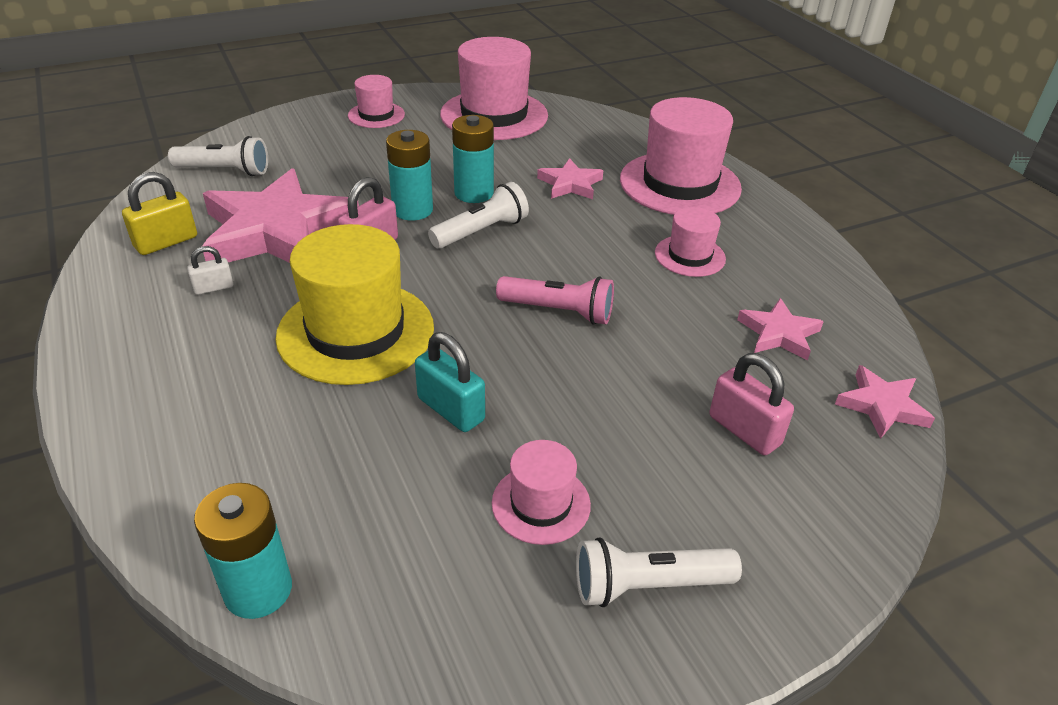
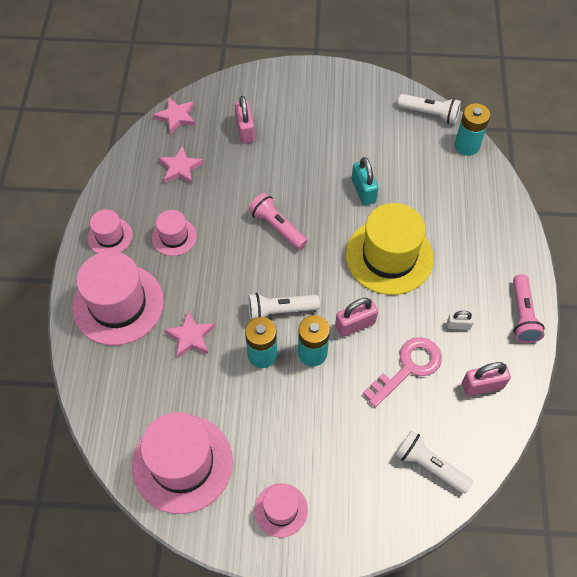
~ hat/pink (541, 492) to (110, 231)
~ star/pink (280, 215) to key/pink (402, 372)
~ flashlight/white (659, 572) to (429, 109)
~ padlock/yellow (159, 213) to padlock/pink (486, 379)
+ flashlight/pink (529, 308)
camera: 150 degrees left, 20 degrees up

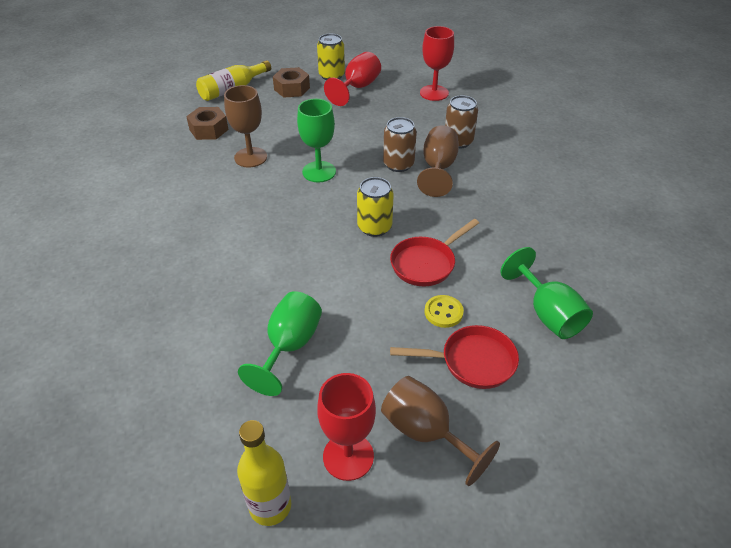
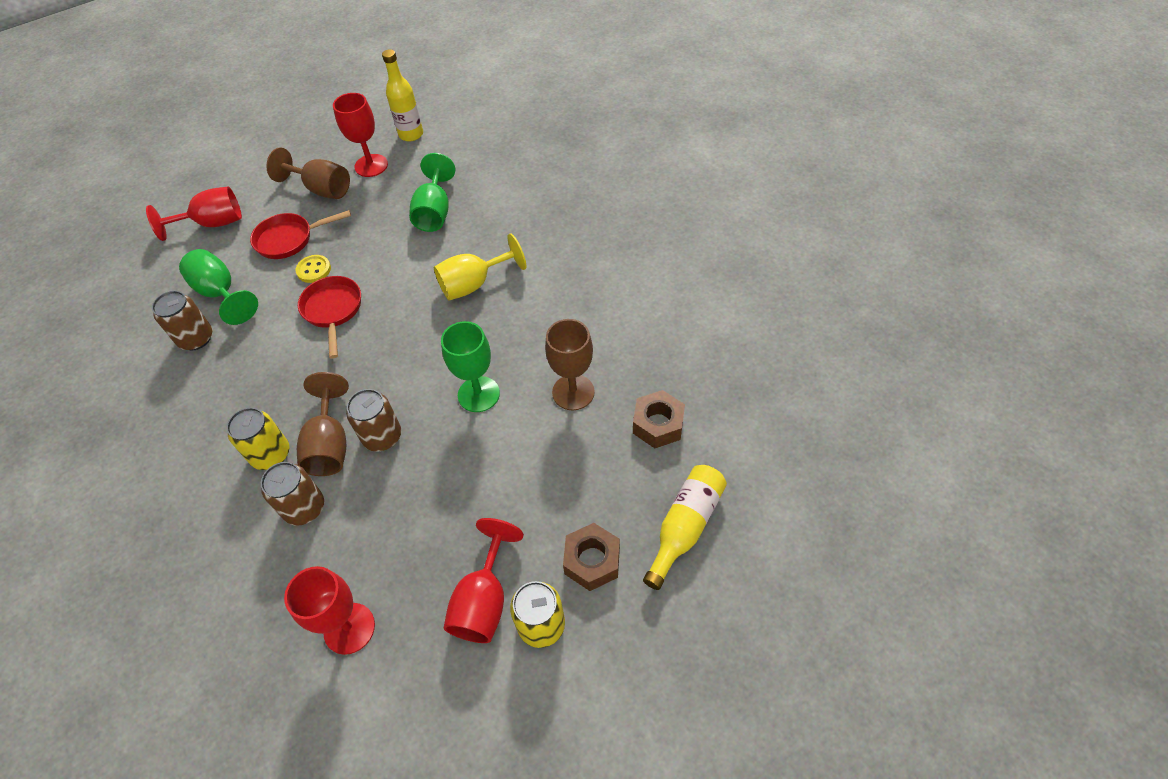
+ goblet/red (194, 213)
+ can/brown (182, 320)
~ can/yellow (375, 207) to (258, 438)
~ pan/red (434, 252) = (329, 317) 45 degrees counterclockwise
+ goblet/yellow (480, 267)
camera: 165 degrees right, 10 degrees up

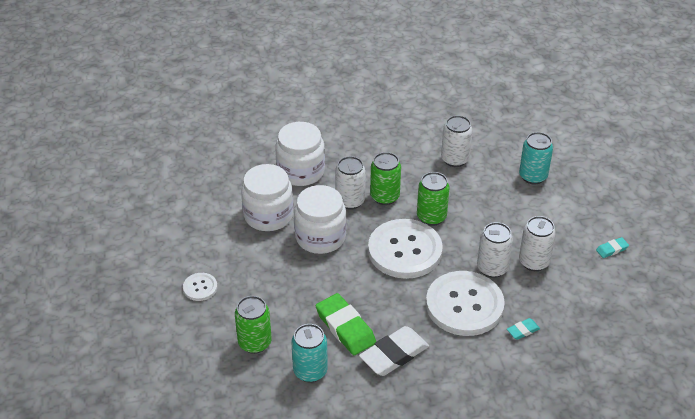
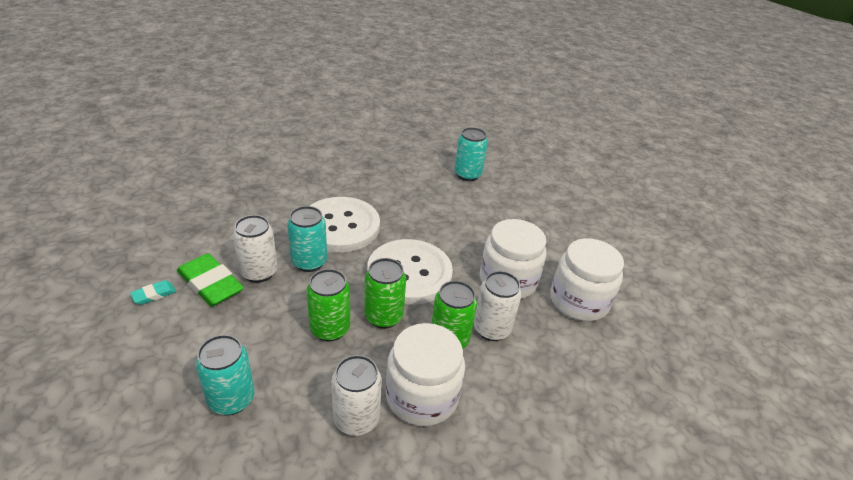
~ eraser/green (346, 324) to (210, 280)
~ can/white (495, 250) to can/turquoise (307, 239)
~ can/green (253, 325) to (328, 305)
~ jar/white (300, 154) to (425, 374)
- button/white (200, 287)
- eraser/white (394, 351)
- eraser/turquoise (523, 329)
camera: 165 degrees right, 5 degrees down

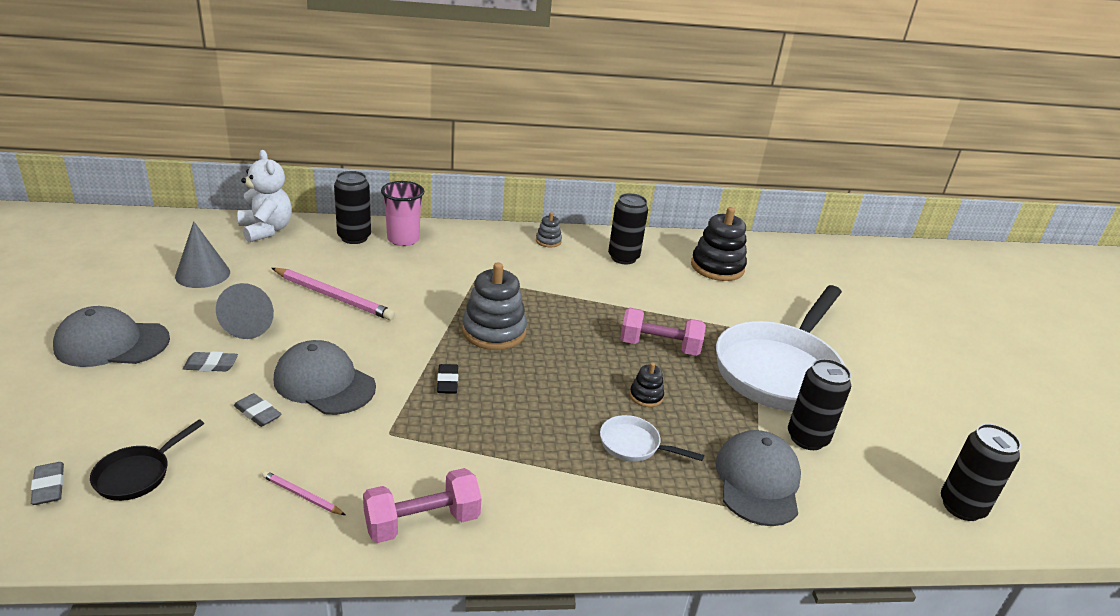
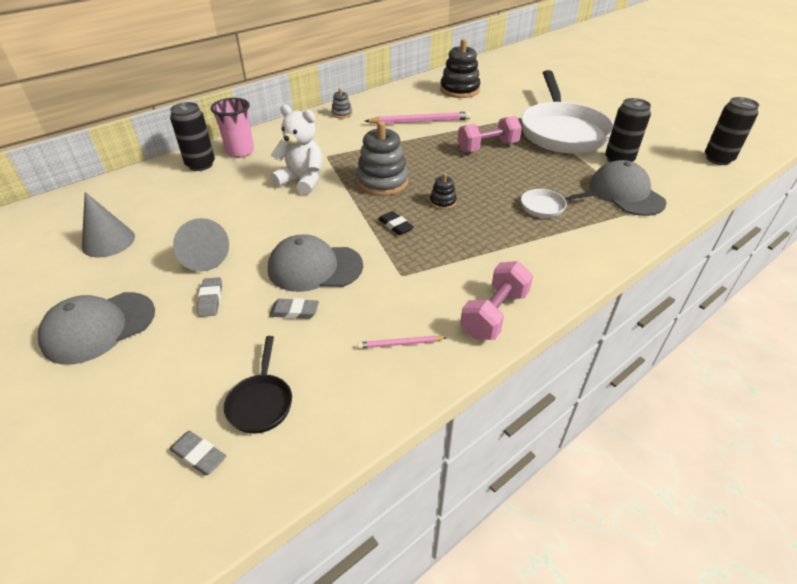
~ eraser/grey (210, 361) = (209, 297) 60 degrees counterclockwise
~ teddy bear/white (265, 196) to (297, 150)
~ pencil/pink (333, 294) to (418, 118)
~ stacking toy/black (647, 384) to (443, 191)
- can/black (628, 228)
camera: 30 degrees left, 10 degrees up

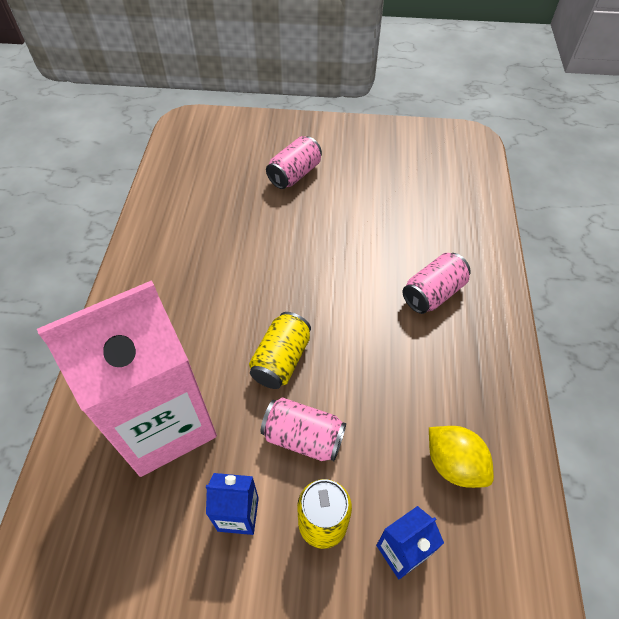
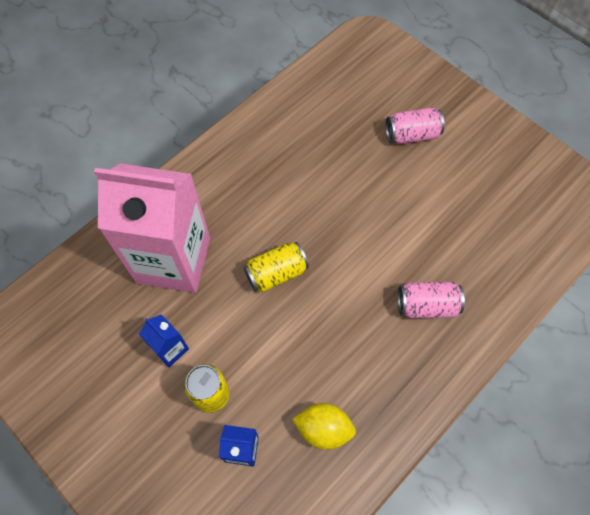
~ lemon/yellow (461, 457) = (324, 426) 75 degrees counterclockwise
- can/pink (303, 429)
camera: 40 degrees right, 10 degrees up

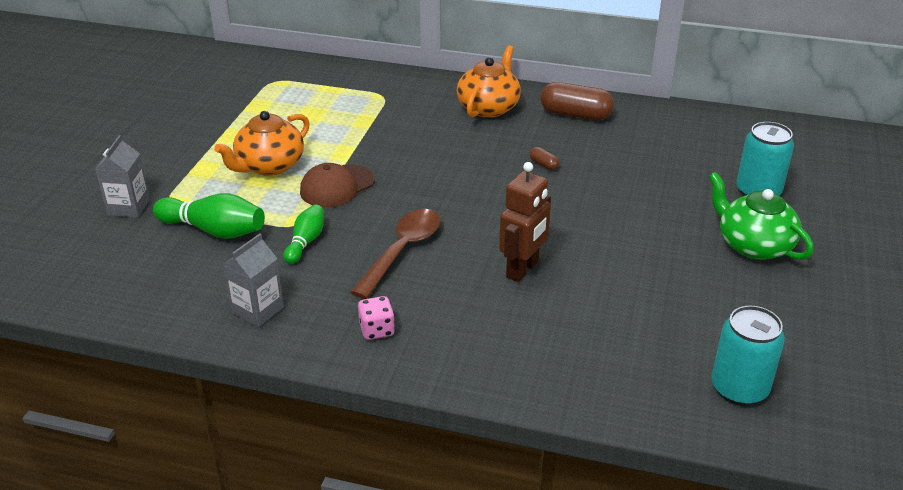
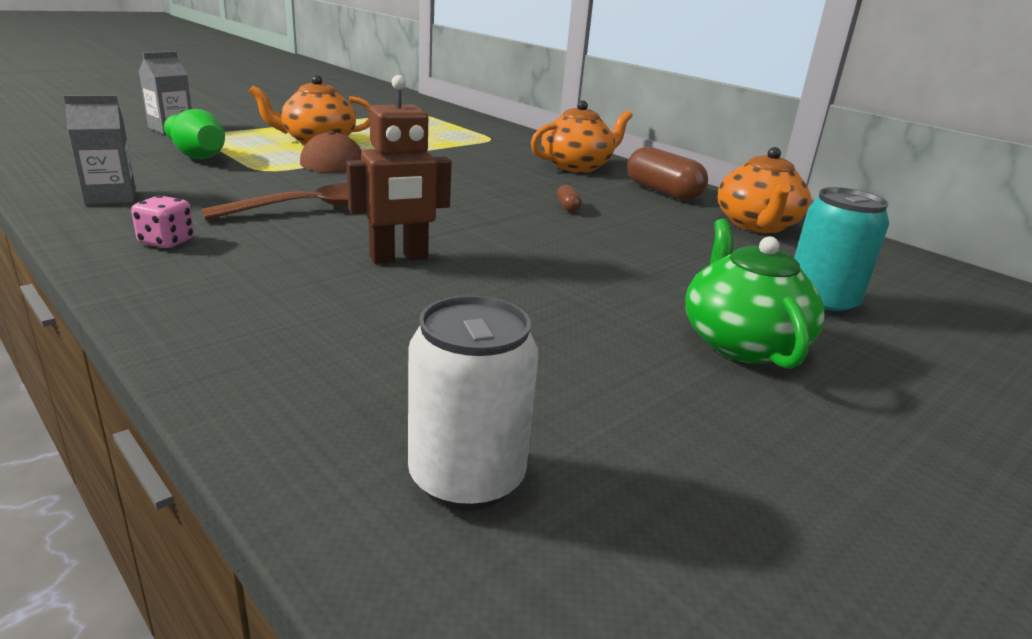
~ can/turquoise (748, 355) to can/white (473, 403)
+ teapot/orange (764, 190)
- bowling pin/green (304, 234)
camera: 30 degrees right, 10 degrees down

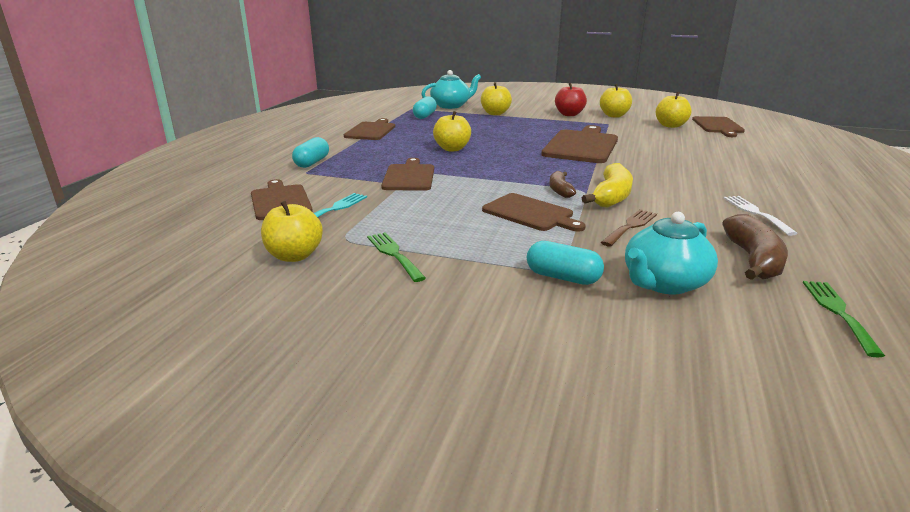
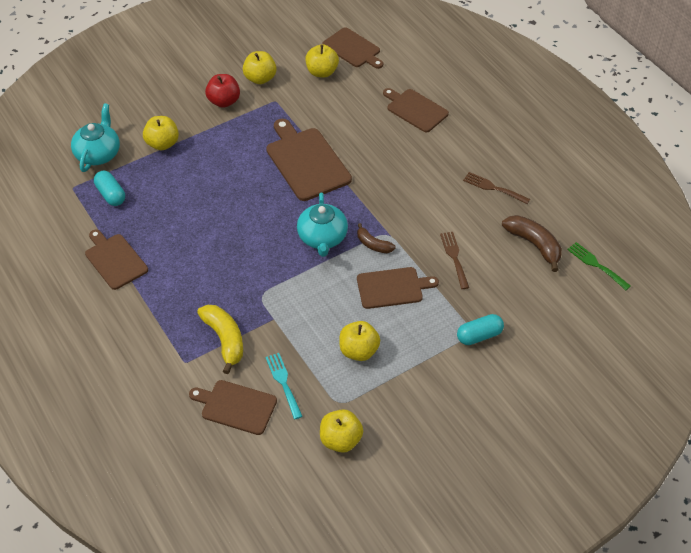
~ banana/yellow (607, 185) to (220, 339)
~ teapot/turquoise (671, 253) to (322, 224)
~ apple/yellow (452, 131) to (359, 341)
~ cutting board/brown (407, 174) to (416, 110)
~ fork/white (761, 216) to fork/brown (496, 188)
- capsule/turquoise (310, 152)
- fork/green (396, 257)
camera: 50 degrees left, 25 degrees up

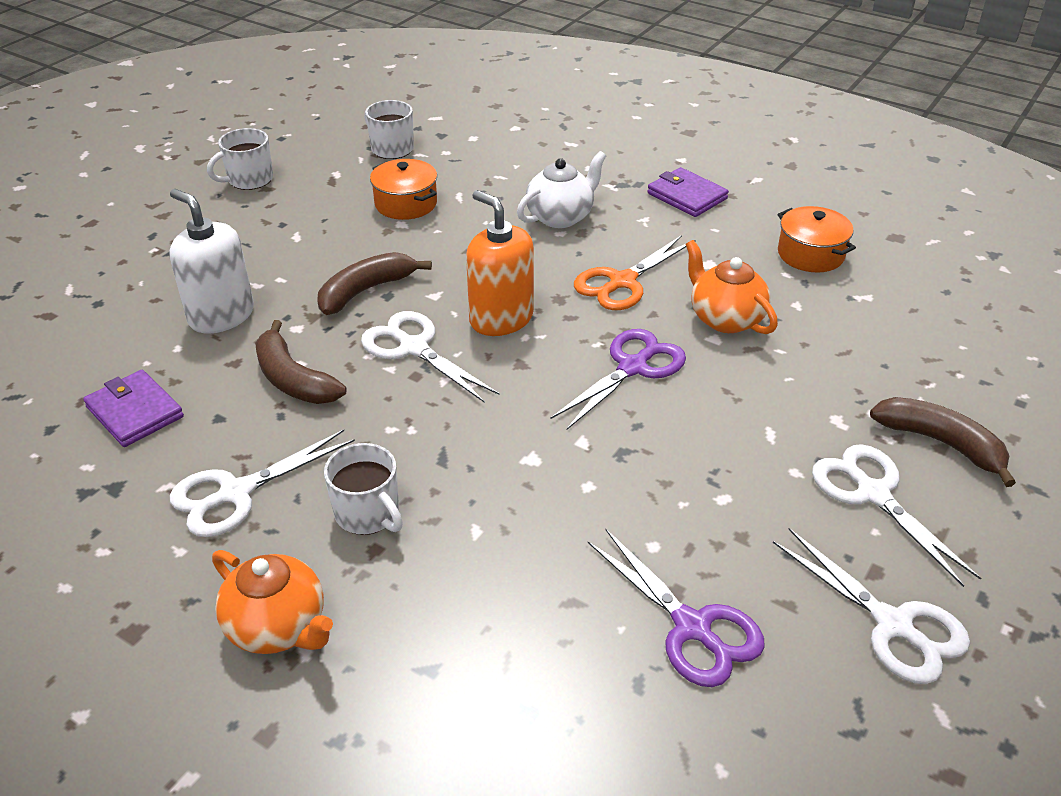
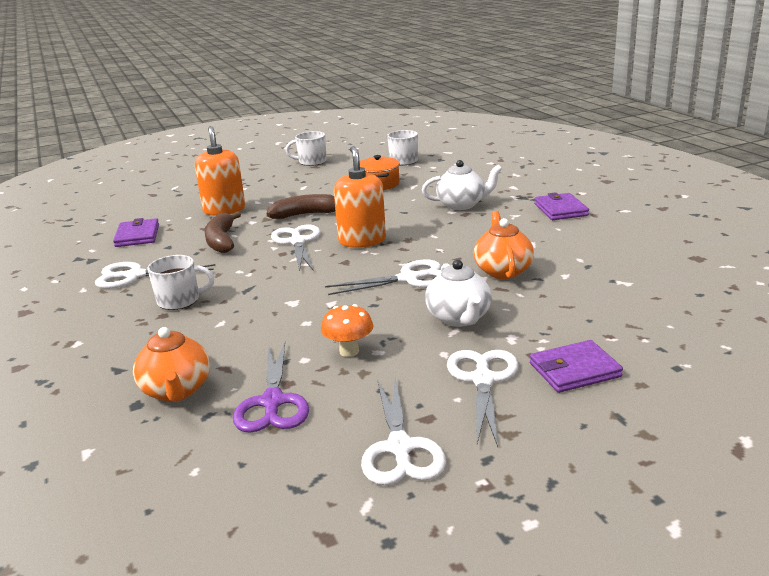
~ teapot/orange (272, 602) to (171, 364)
~ mug/white (363, 489) = (180, 282) 90 degrees counterclockwise
~ soap dispenser/white (211, 261) to soap dispenser/orange (220, 171)
+ mushroom/orange (347, 330)
~ scissors/purple (618, 379) to scissors/white (383, 277)
+ teapot/white (458, 293)
~ banana/brown (943, 442) to wallet/purple (576, 366)
- scissors/orange (635, 272)
- pot/orange (817, 239)
camera: 35 degrees right, 15 degrees down

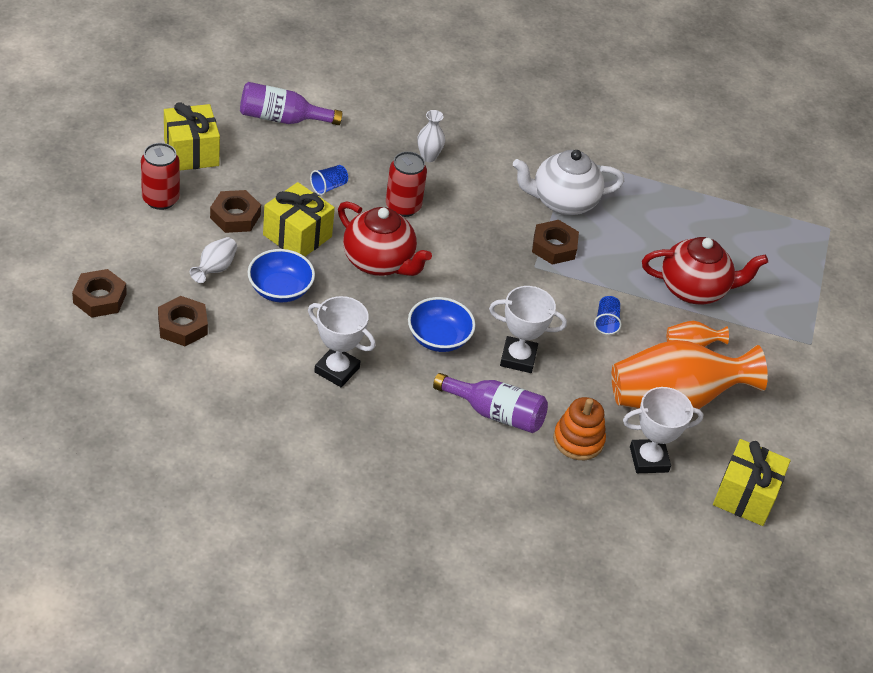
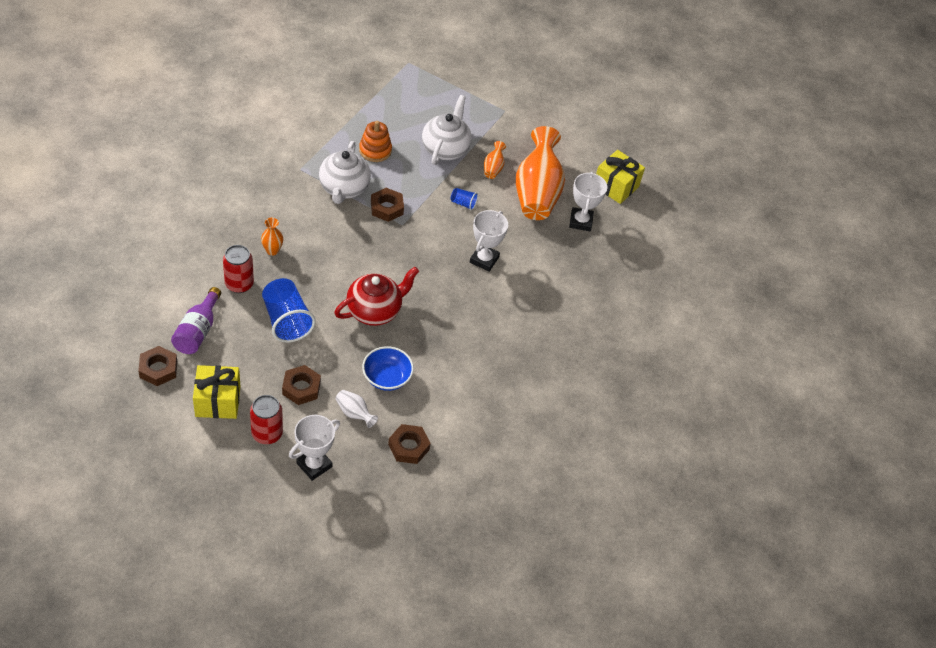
~ nut/brown (99, 293) to (157, 366)
~ can/red (406, 184) to (238, 269)
~ vase/white (431, 136) to vase/orange (272, 237)
~ cup/blue (329, 180) = (288, 310) x2.14
~ trophy/white (342, 341) to (314, 448)
~ stacking toy/orange (579, 428) to (375, 141)
~ teapot/red (705, 271) to teapot/white (447, 130)
- gift/yellow (299, 219)
- bowl/blue (442, 324)
- bottle/purple (490, 403)
camera: 75 degrees left, 5 degrees up

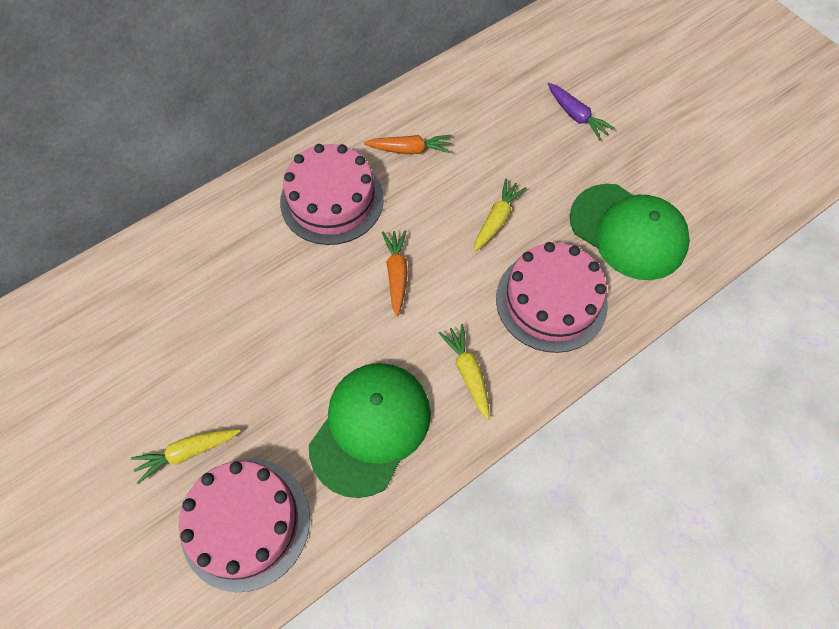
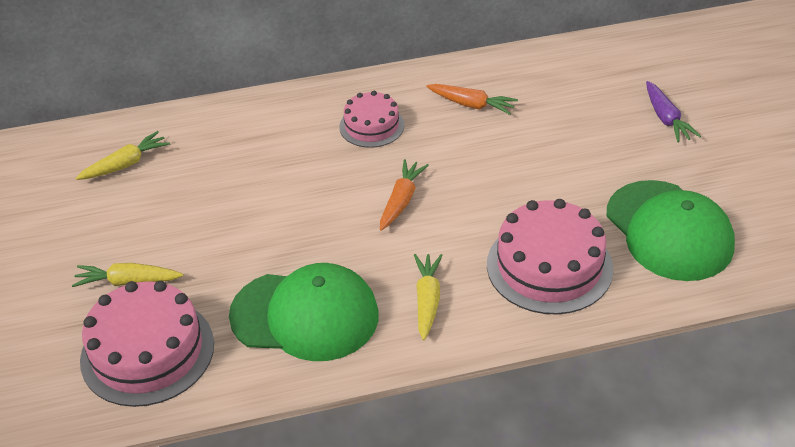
~ carrot/yellow (500, 215) to (123, 155)
~ cap/green (370, 430) = (304, 312) 45 degrees clockwise
~ cake/pink (332, 194) = (371, 119) x0.60
camera: 25 degrees right, 20 degrees down

